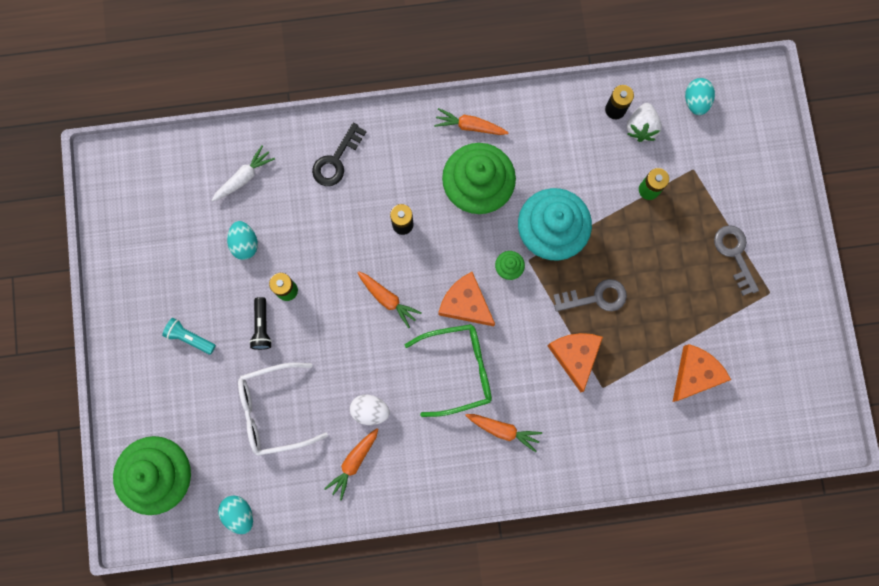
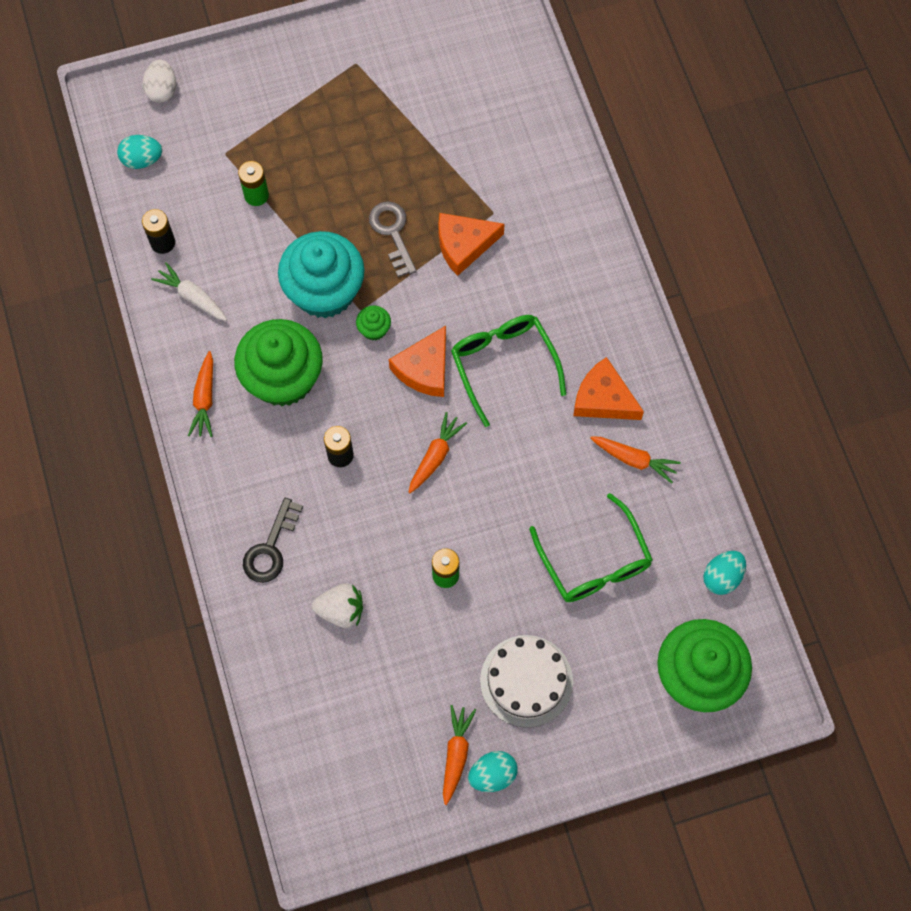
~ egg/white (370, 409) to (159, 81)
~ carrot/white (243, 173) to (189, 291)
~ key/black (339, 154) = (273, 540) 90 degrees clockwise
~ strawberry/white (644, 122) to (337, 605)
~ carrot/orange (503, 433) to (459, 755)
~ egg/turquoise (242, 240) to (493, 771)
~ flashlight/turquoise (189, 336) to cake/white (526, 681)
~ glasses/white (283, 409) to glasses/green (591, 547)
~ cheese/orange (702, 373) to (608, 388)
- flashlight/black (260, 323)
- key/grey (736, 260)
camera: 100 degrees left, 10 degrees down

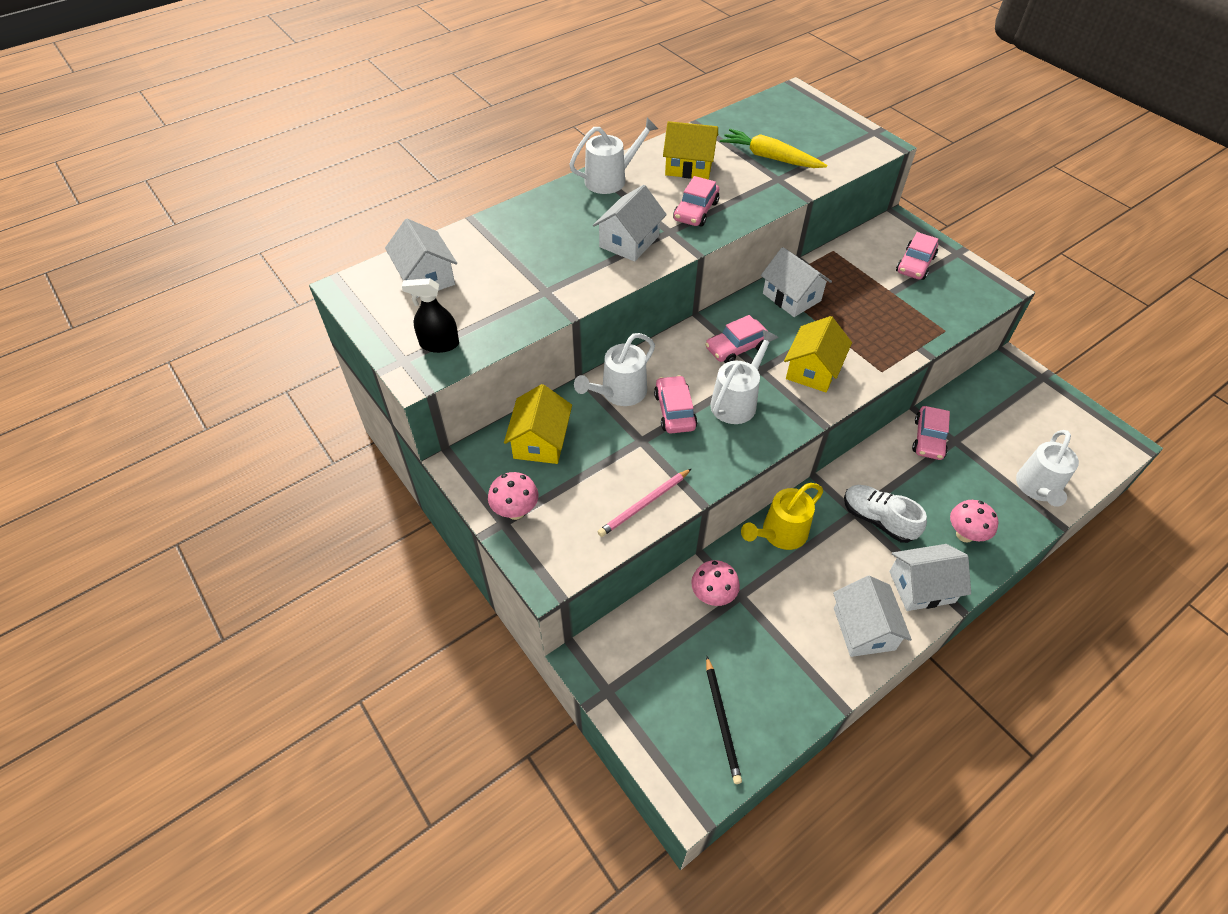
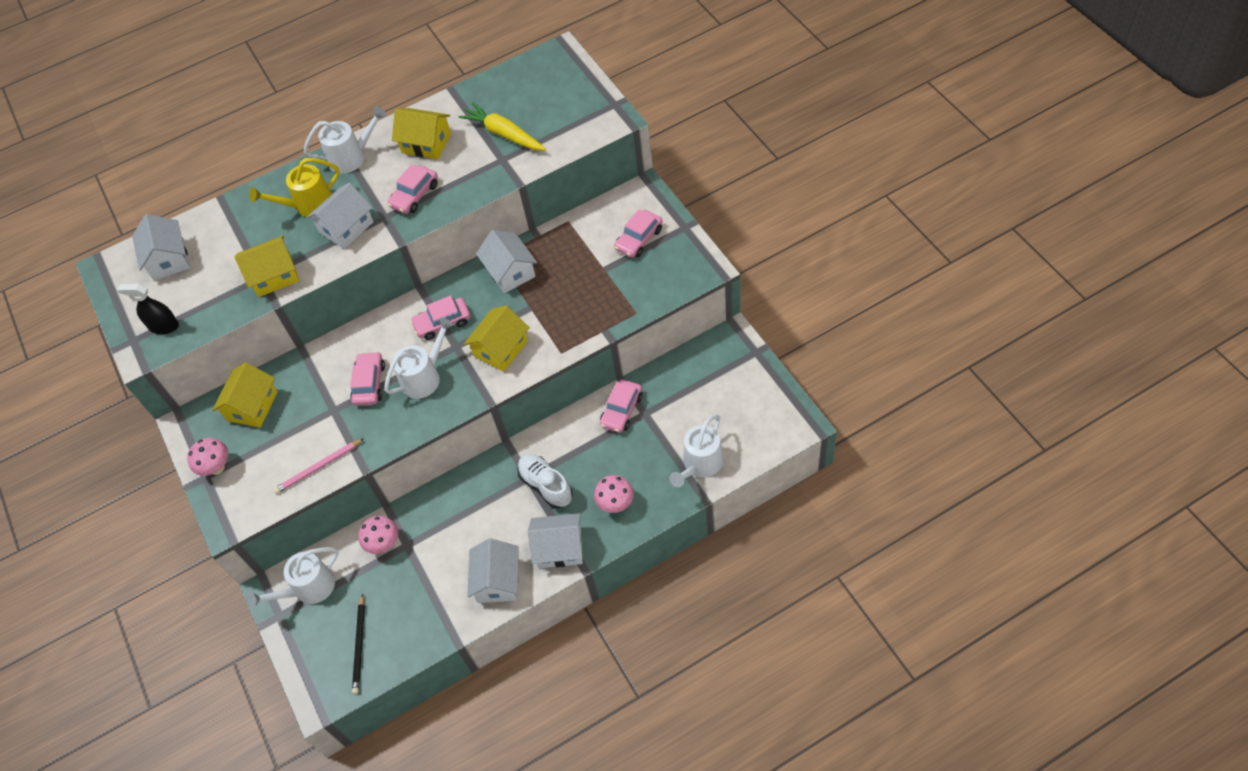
+ house/yellow (266, 266)
~ watering can/white (614, 369) to (293, 577)
~ watering can/yellow (782, 516) to (294, 188)
camera: 15 degrees right, 5 degrees up

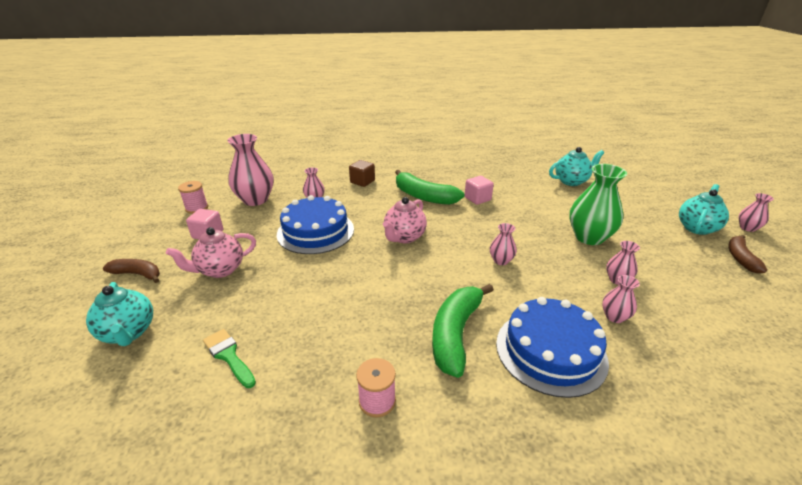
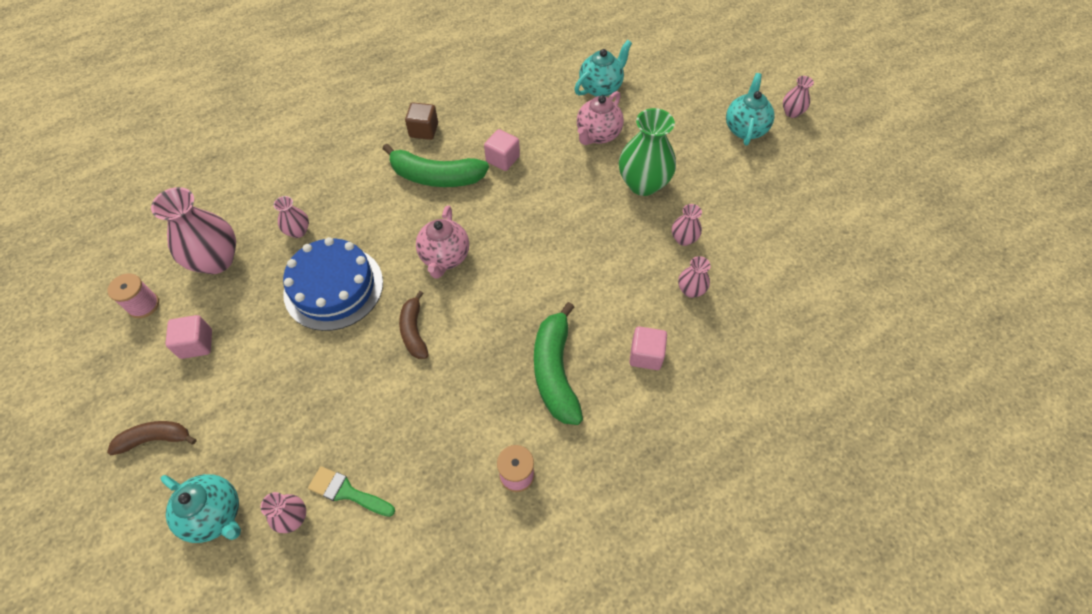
~ vase/pink (503, 244) to (283, 512)
~ banana/brown (747, 254) to (413, 325)
~ cube/brown (362, 173) to (421, 121)
~ teapot/pink (211, 252) to (600, 118)
~ cake/blue (552, 347) to cube/pink (648, 348)
camera: 25 degrees left, 25 degrees up

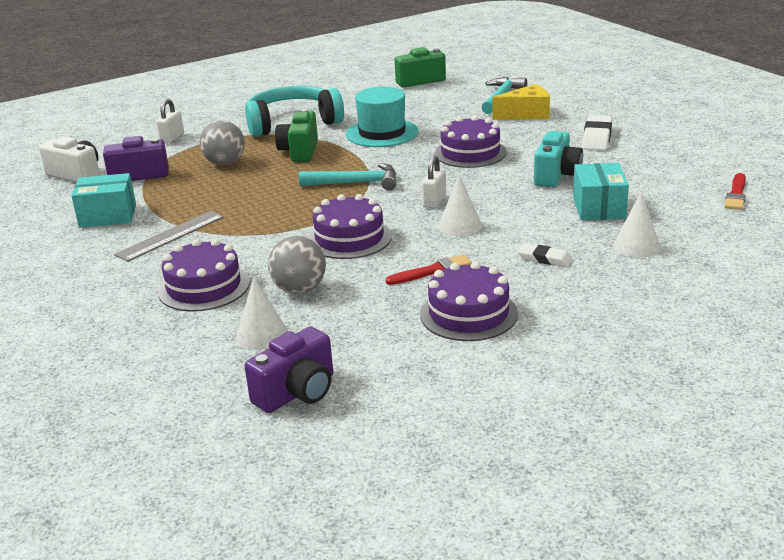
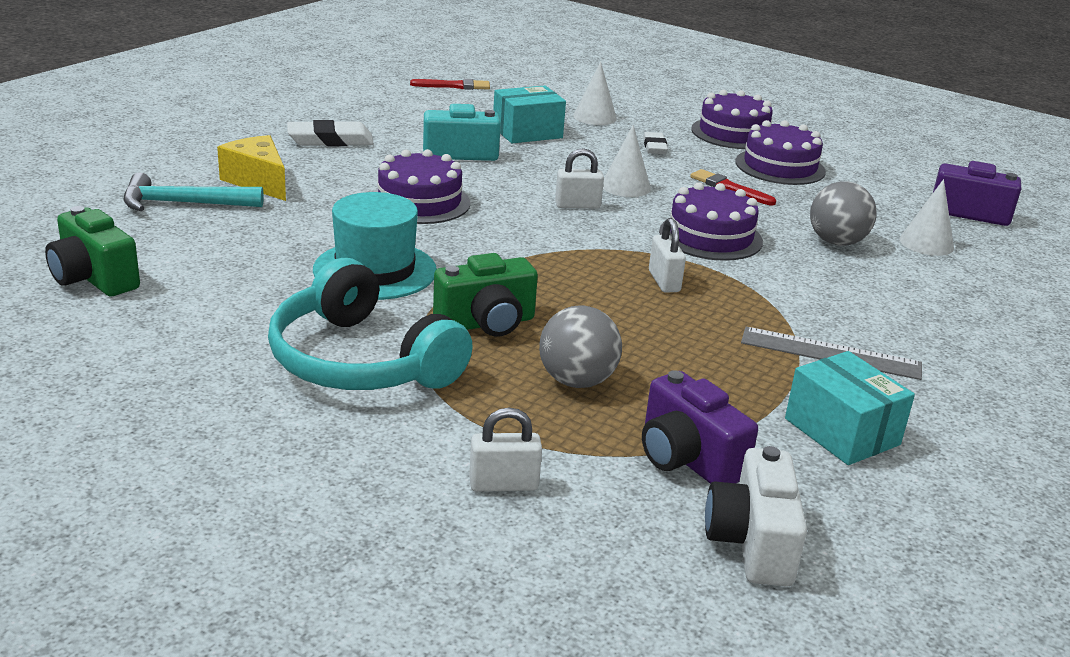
+ padlock/white (667, 255)
~ cake/purple (204, 275) to (732, 119)
- hammer/turquoise (347, 176)
camera: 120 degrees left, 0 degrees up

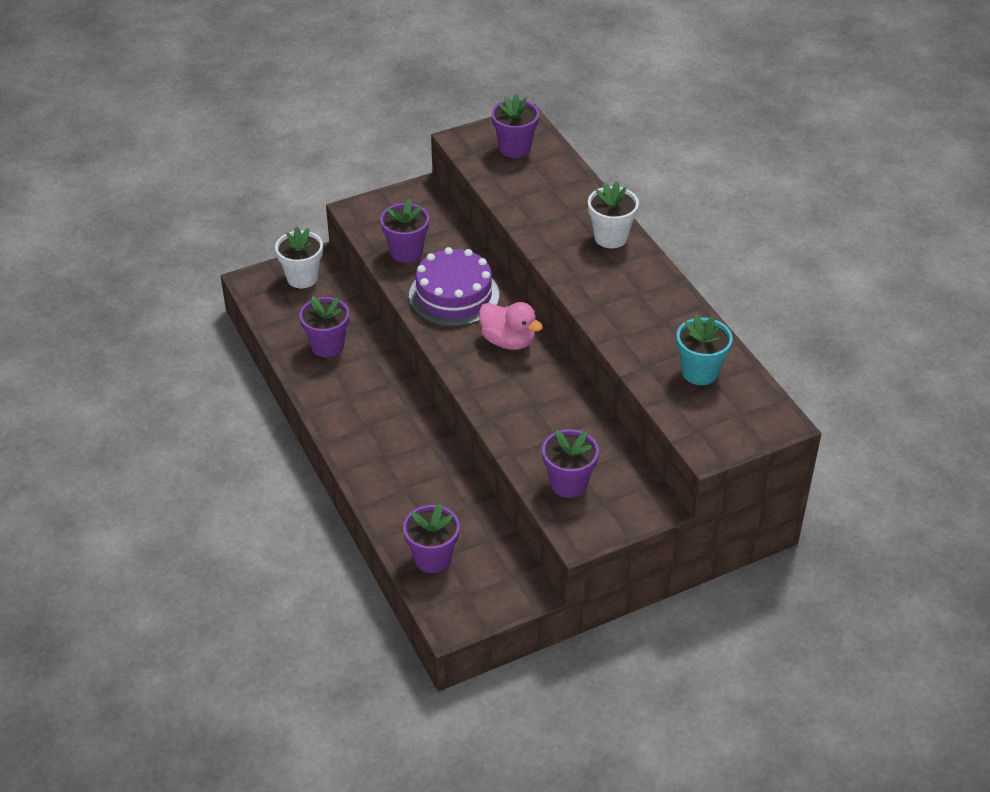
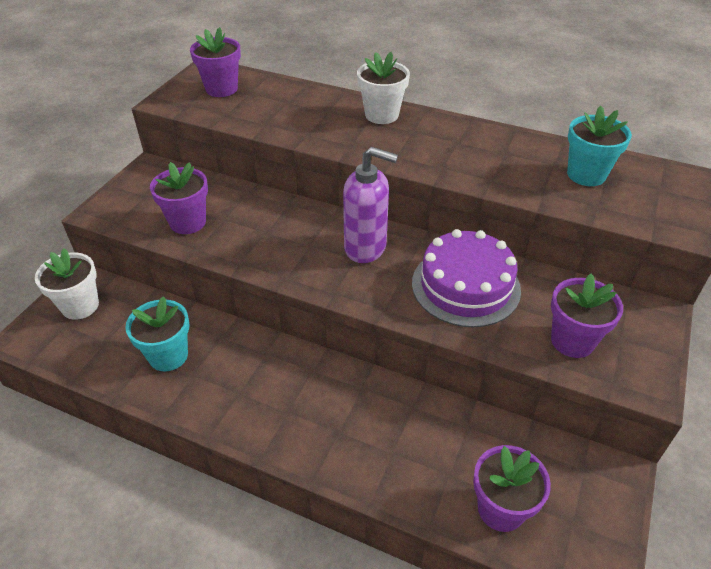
~ flower pot/purple (324, 327) to flower pot/turquoise (157, 333)
~ duck/pink (511, 326) to soap dispenser/purple (370, 205)
~ cake/purple (454, 286) to (466, 278)
camera: 40 degrees left, 0 degrees up

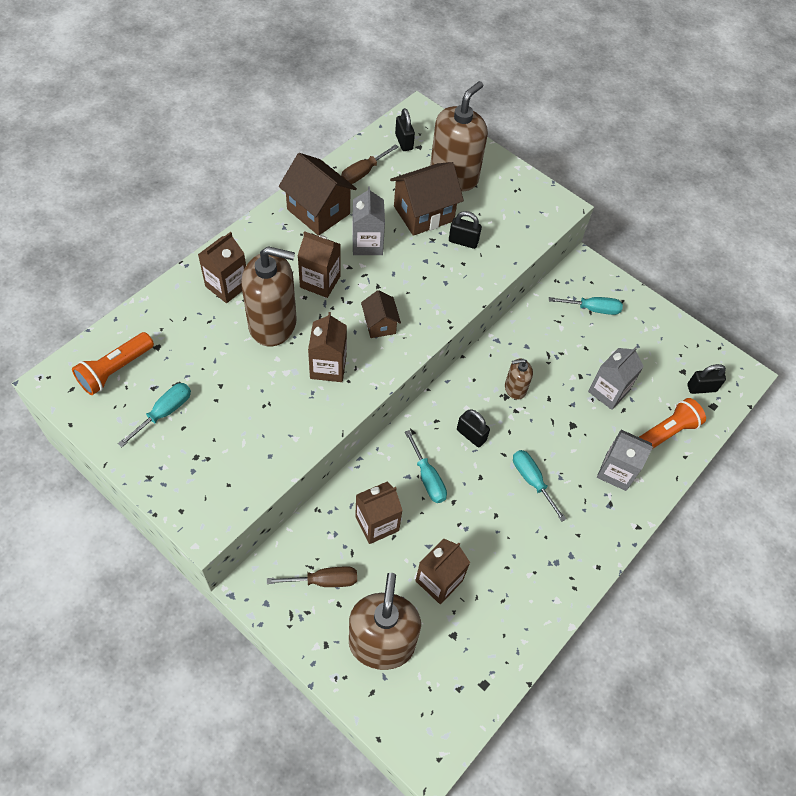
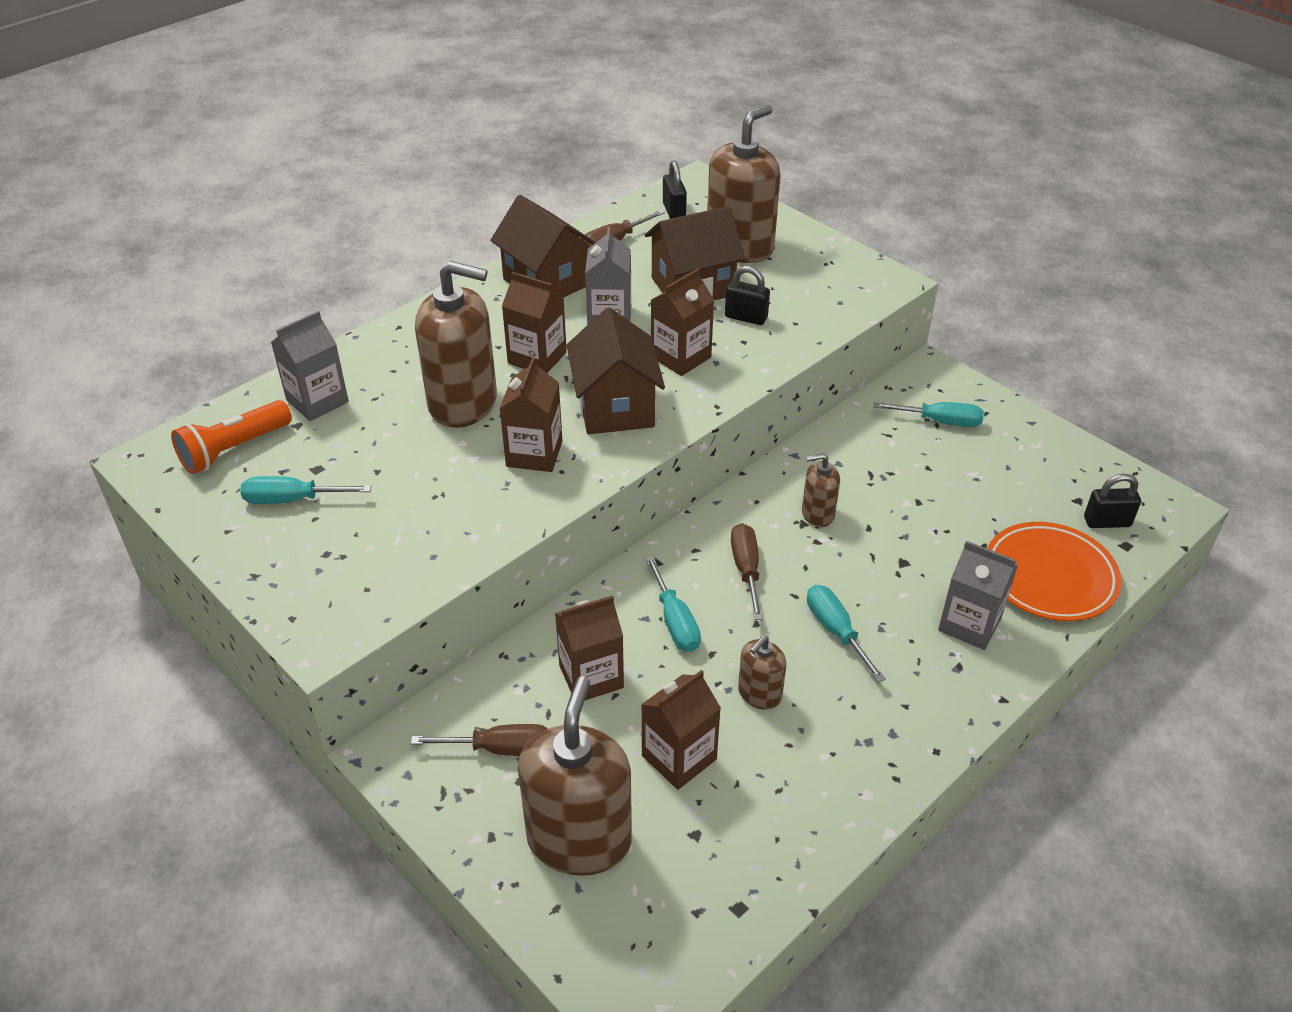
~ screwdriver/turquoise (154, 415) = (305, 490) 135 degrees counterclockwise
~ carton/grey (616, 378) to (310, 366)
~ house/brown (381, 314) = (615, 371) x1.79
~ carton/brown (222, 267) to (682, 322)
~ padlock/black (473, 428) to screwdriver/brown (747, 571)
+ soap dispenser/brown (762, 673)
~ flashlight/orange (672, 423) to plate/orange (1054, 571)
camera: 10 degrees right, 15 degrees down

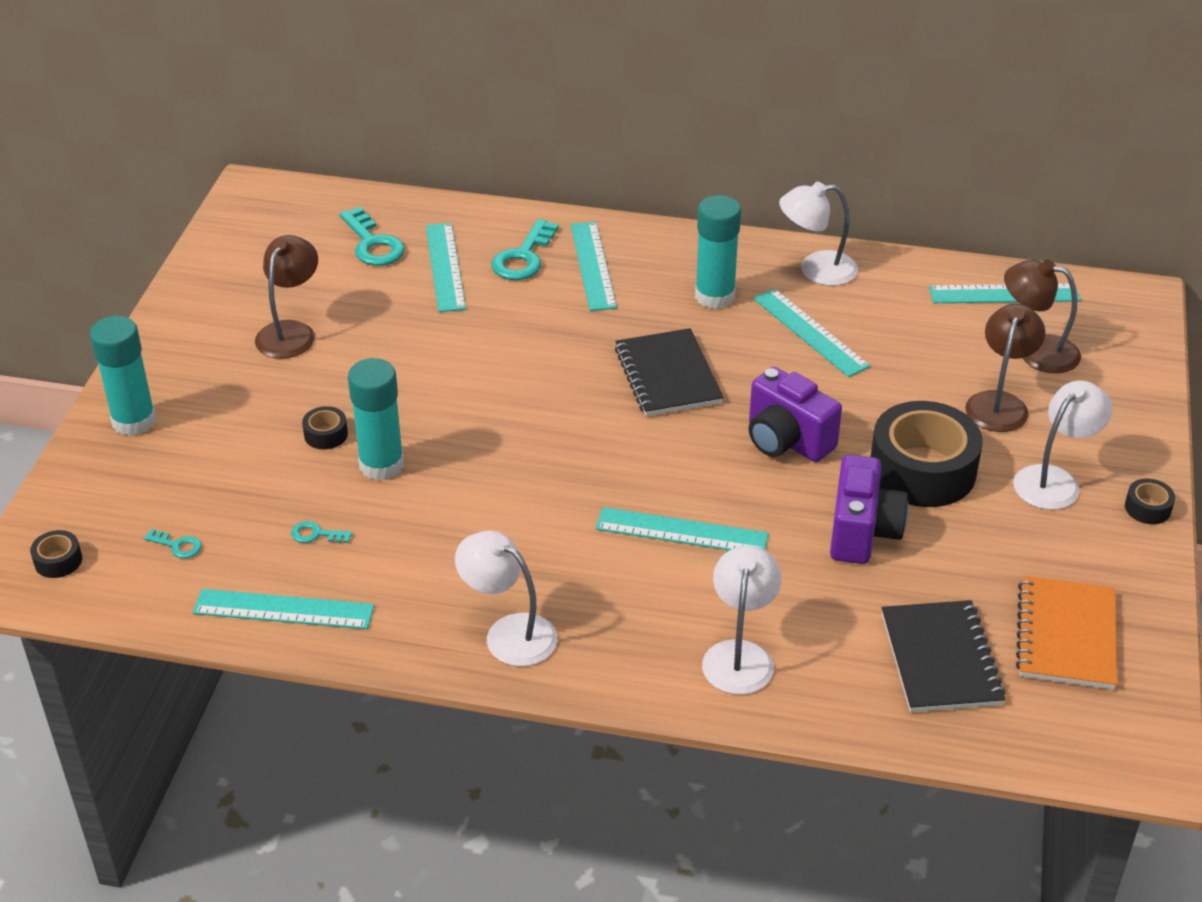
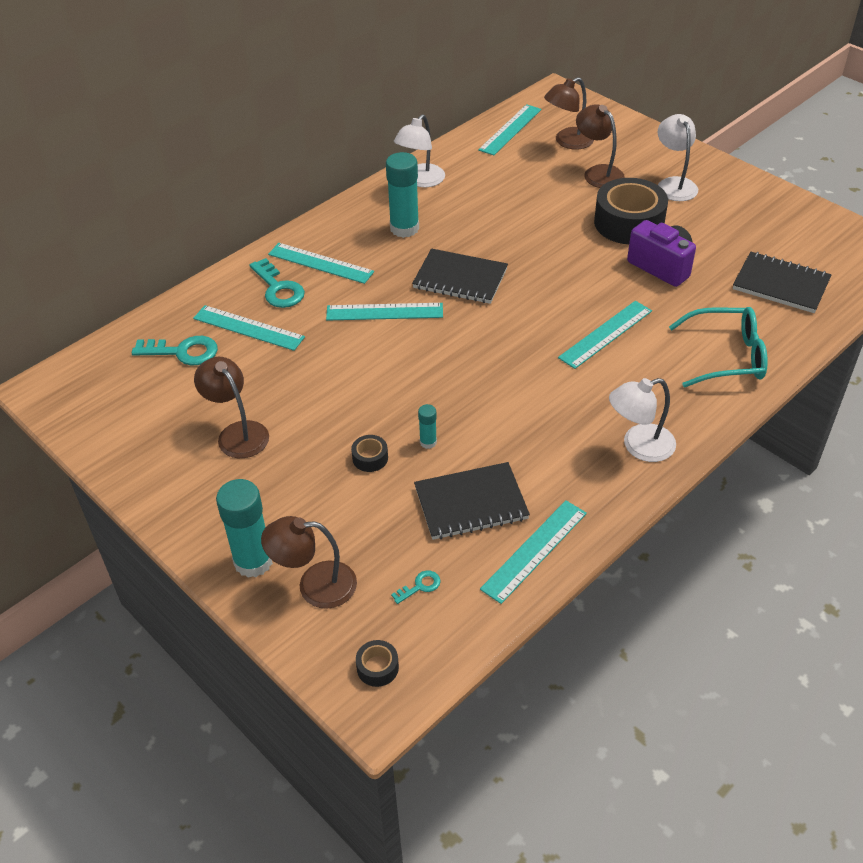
+ lamp/brown (309, 562)
~ ruler/turquoise (811, 332) to (384, 312)
~ key/turquoise (321, 532) to notebook/black (472, 501)
~ glue stick/turquoise (376, 419) = (427, 426) x0.48
~ lamp/white (742, 620) to glasses/turquoise (718, 347)
- camera/purple (795, 414)
- notebook/orange (1066, 632)
- tape/black (1150, 501)
camera: 55 degrees left, 5 degrees up

